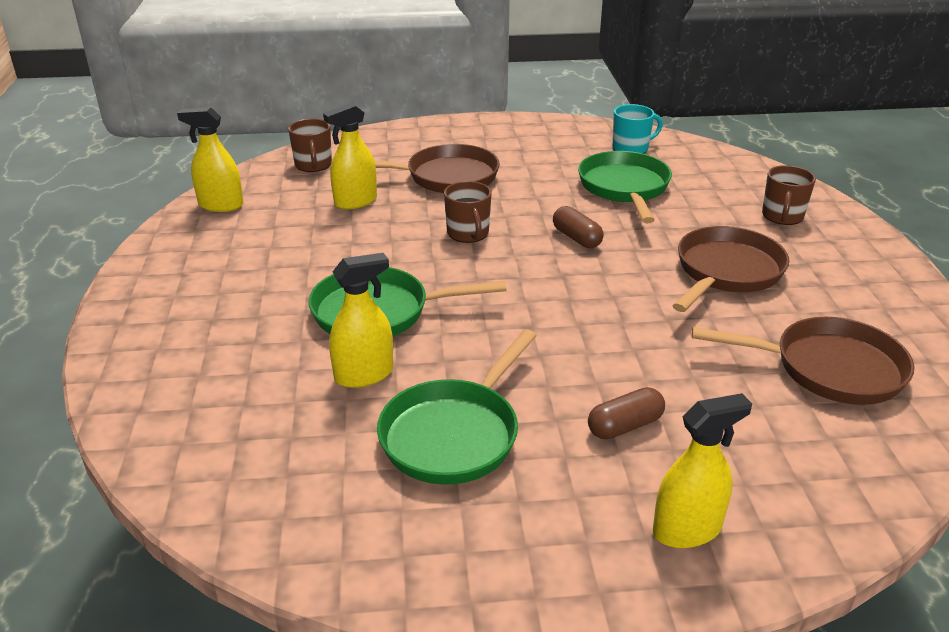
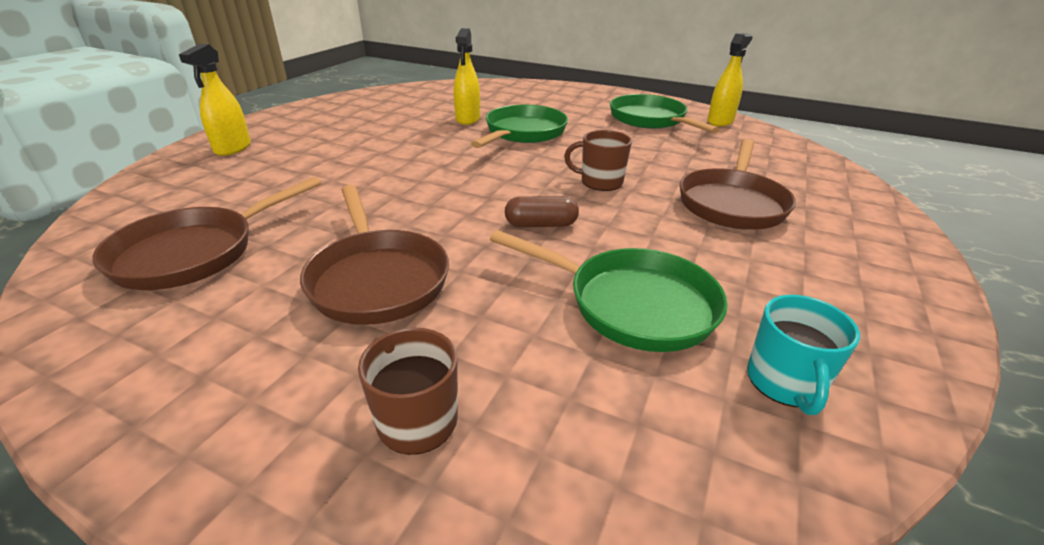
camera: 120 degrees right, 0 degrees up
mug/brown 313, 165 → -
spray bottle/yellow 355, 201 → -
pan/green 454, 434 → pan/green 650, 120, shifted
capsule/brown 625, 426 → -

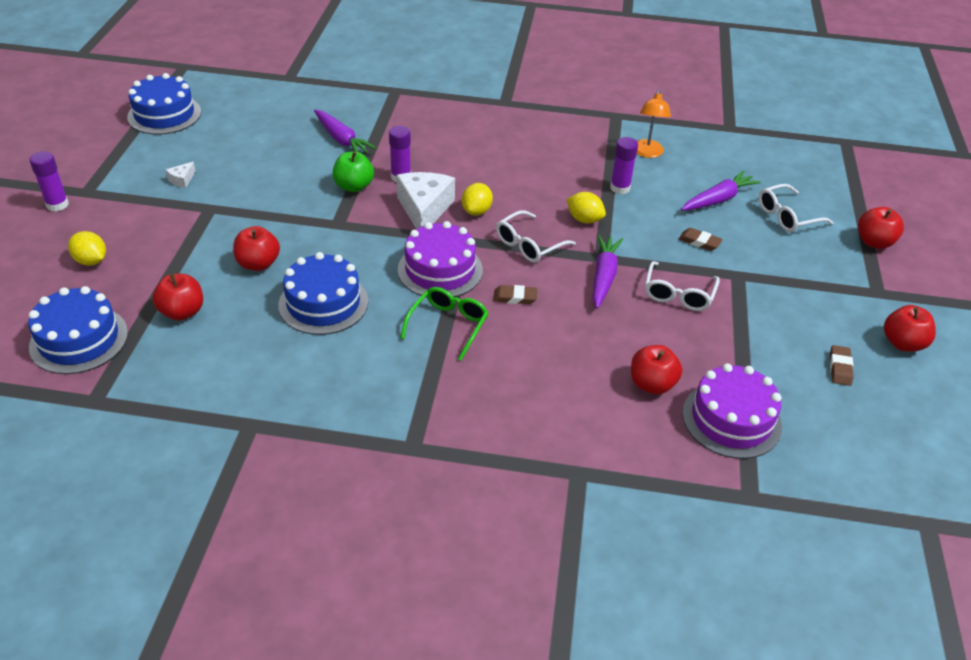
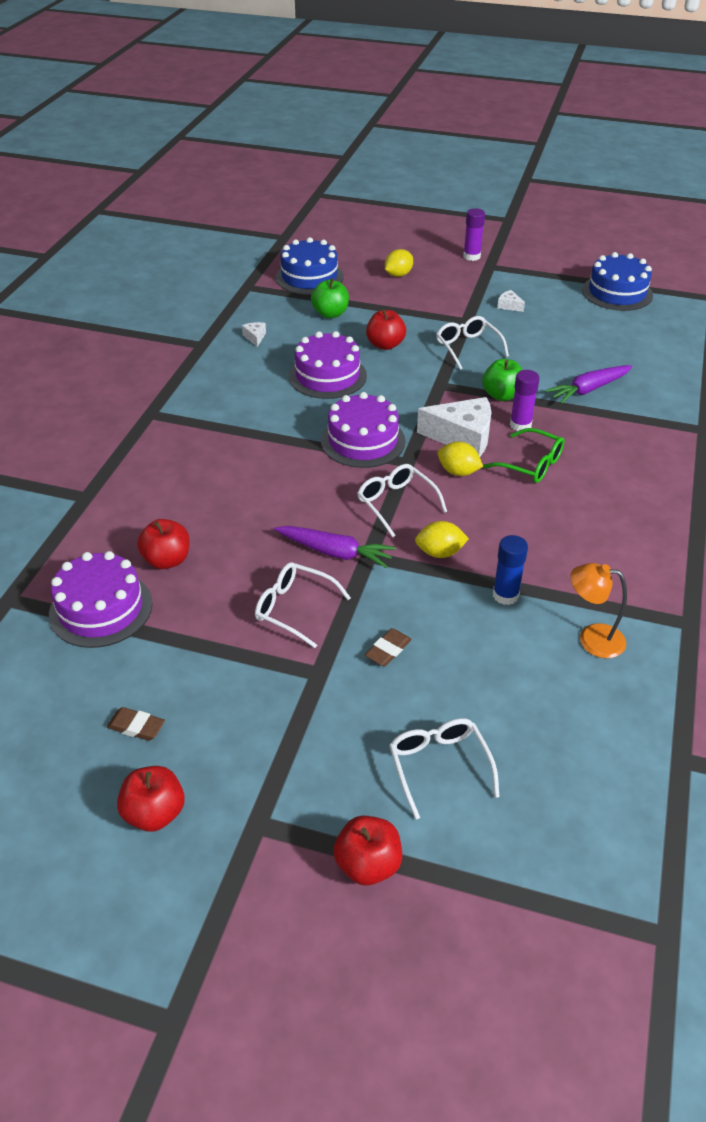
camera: 100 degrees right, 0 degrees up
apple/red 182, 312 → apple/green 330, 314
cake/blue 323, 303 → cake/purple 327, 376
glasses/green 448, 325 → glasses/green 531, 464, shifted
eraser/brown 515, 297 → -
lemon/yellow 584, 219 → lemon/yellow 440, 553, 45 degrees clockwise
glue stick/purple 620, 188 → glue stick/blue 505, 595
carrot/purple 718, 199 → -
- → cheese/white 255, 337
- → glasses/white 468, 347

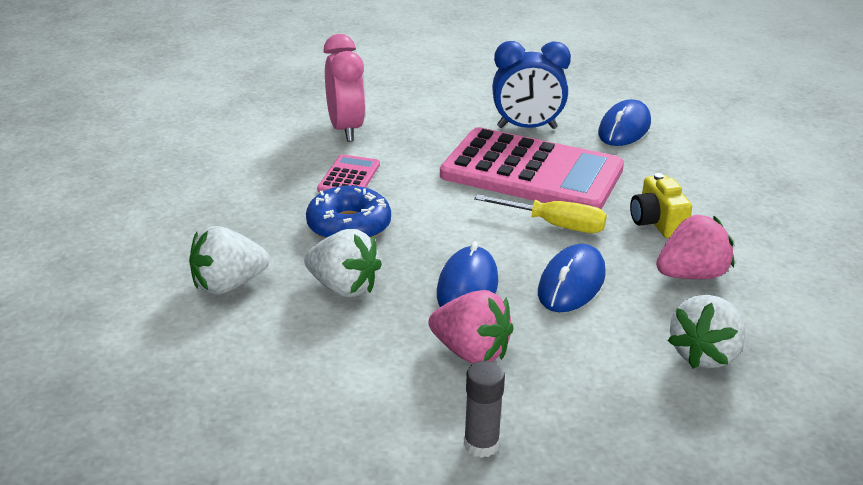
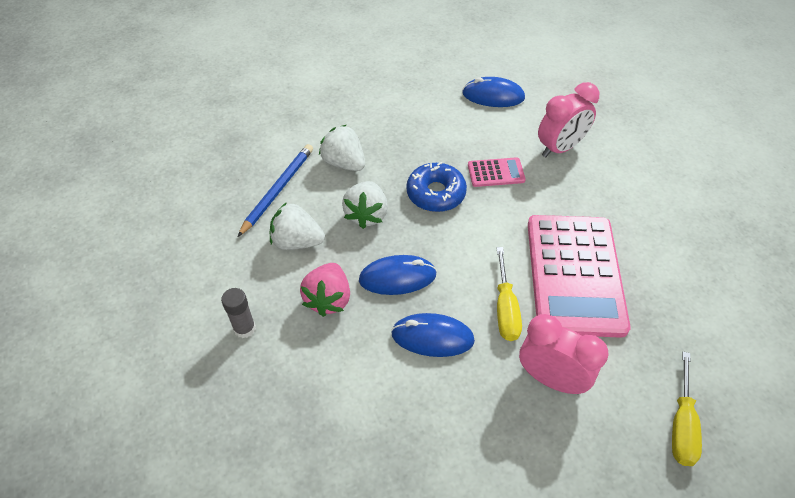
camera: 70 degrees right, 20 degrees up
clock/blue 527, 128 → -
mouse/blue 624, 128 → mouse/blue 493, 96, shifted
camera/yellow 657, 223 → clock/pink 551, 378
strawberry/pink 691, 275 → -
strawberry/white 704, 354 → strawberry/white 297, 241, shifted
- → pencil/blue 278, 190
- → screwdriver/yellow 681, 424

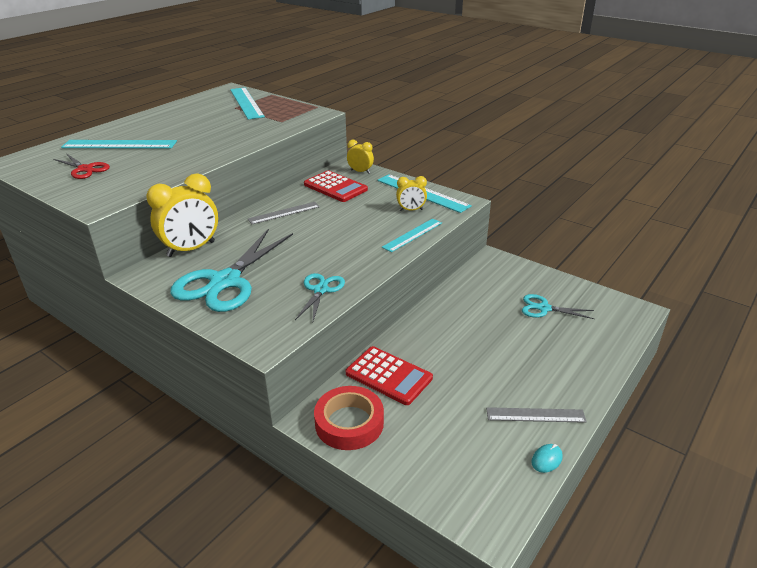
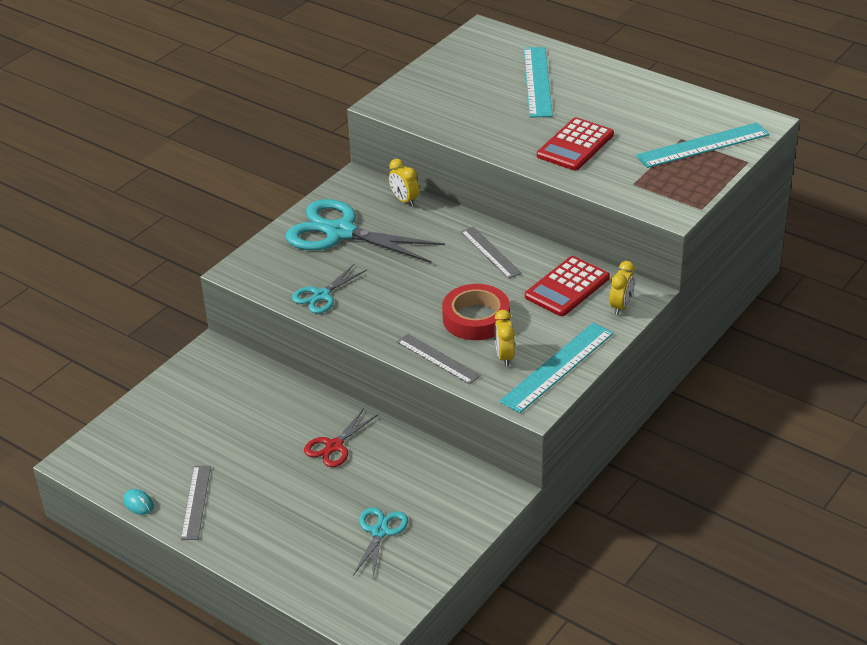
camera: 90 degrees right, 5 degrees up
scissors/red 85, 169 → scissors/red 334, 446, shifted
clock/yellow 191, 249 → clock/yellow 404, 200, x0.53
scissors/turquoise 320, 290 → scissors/turquoise 321, 295, 120 degrees clockwise
tape/red 349, 423 → tape/red 476, 318, shifted
calculator/red 388, 376 → calculator/red 575, 145, shifted
ruler/turquoise 412, 235 → ruler/grey 438, 358

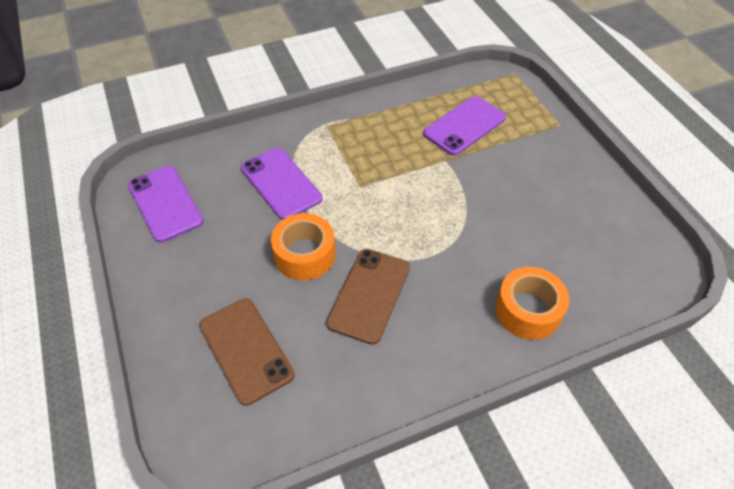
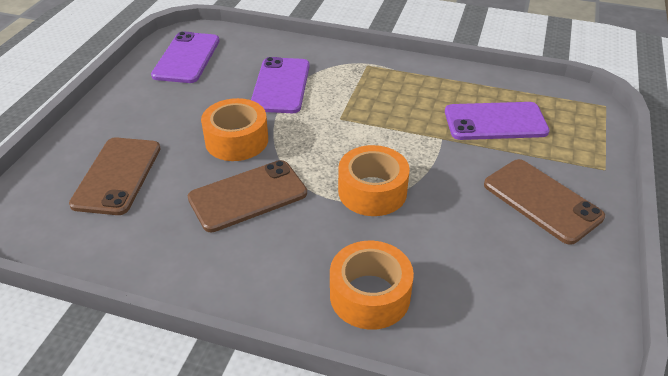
camera: 40 degrees right, 10 degrees down
- → tape/orange 372, 191
- → phone/brown 542, 201

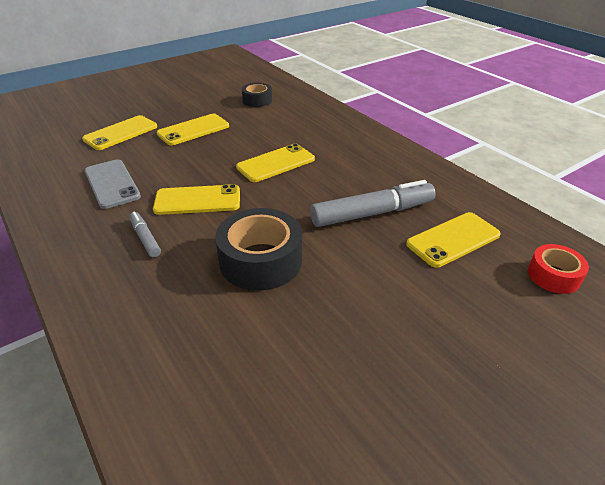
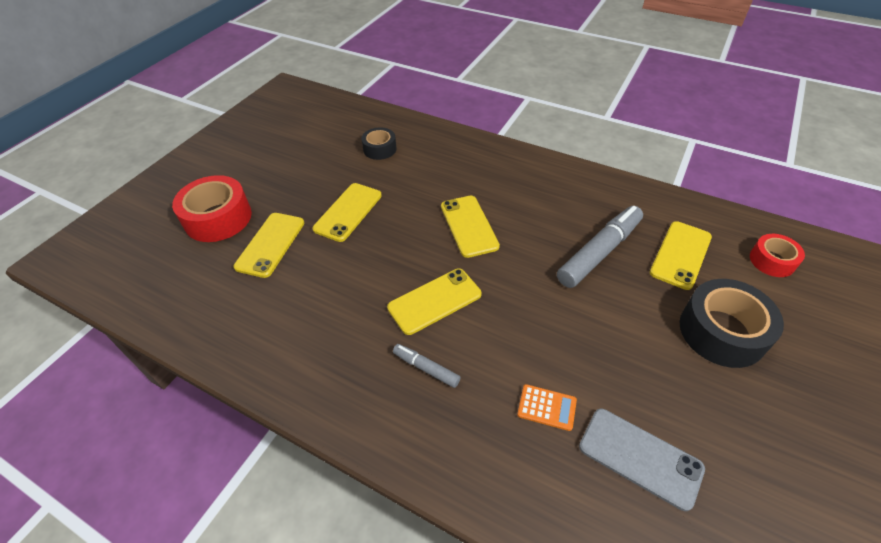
camera: 25 degrees left, 10 degrees up
phone/grey 112, 184 → phone/grey 640, 457, shifted
tape/black 261, 260 → tape/black 722, 331, shifted
phone/yellow 276, 163 → phone/yellow 469, 226, 45 degrees counterclockwise
- → tape/red 218, 218
- → calculator/orange 546, 407

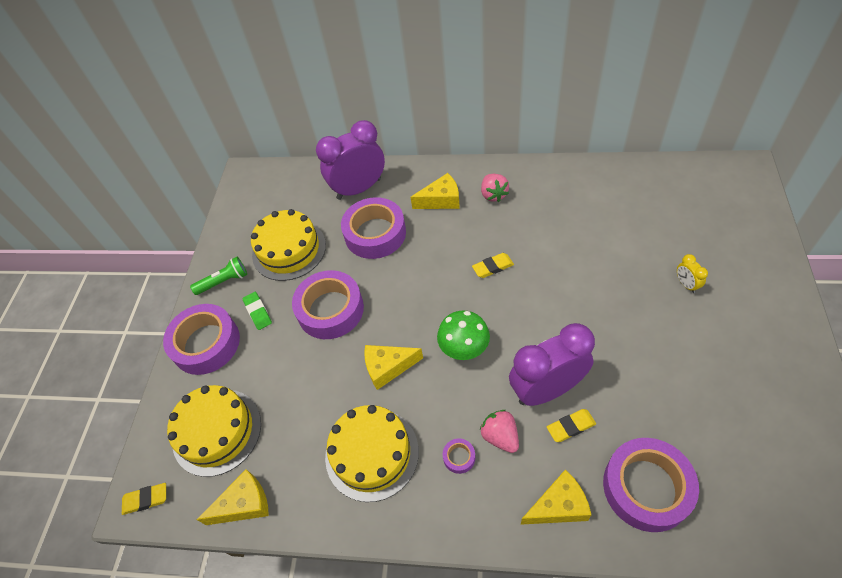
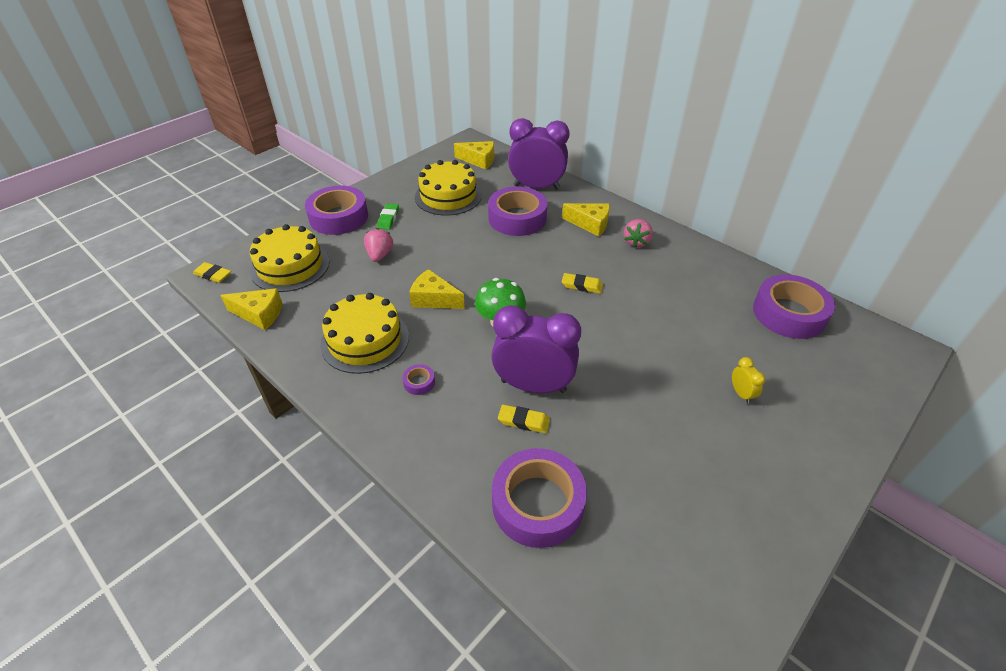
camera: 30 degrees right, 10 degrees down
flashlight/green 224, 281 → -
tape/purple 330, 310 → tape/purple 789, 313, shifted
strawberry/pink 500, 436 → strawberry/pink 379, 255, shifted
cheese/yellow 558, 506 → cheese/yellow 479, 160, shifted
clock/yellow 686, 284 → clock/yellow 741, 394, 150 degrees clockwise

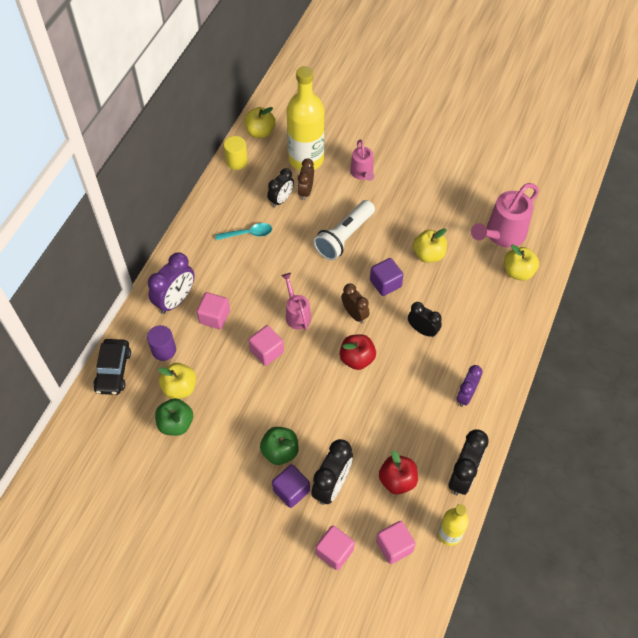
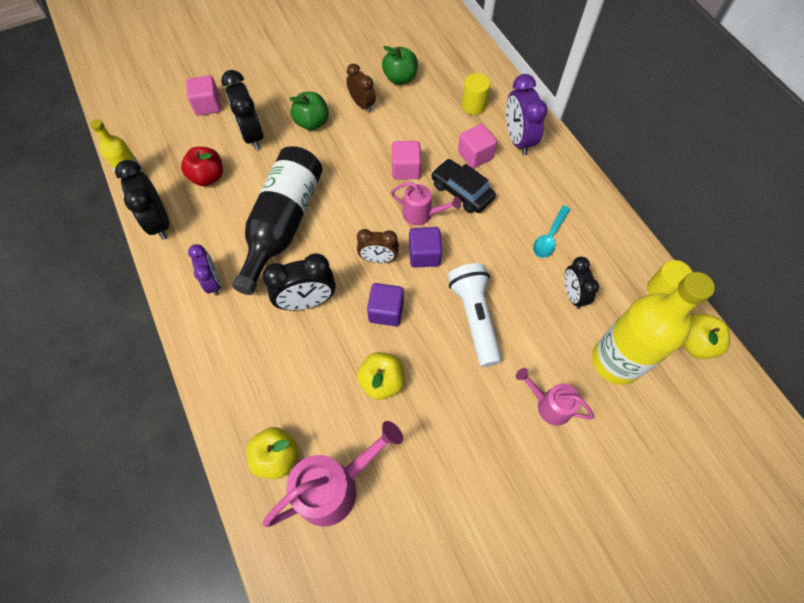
camera: 130 degrees right, 5 degrees up
car/black 113, 371 → car/black 462, 191, shifted
cylinder/purple 164, 350 → cylinder/yellow 473, 106
apple/yellow 180, 388 → -
cube/purple 291, 490 → cube/purple 424, 255, shifted
clock/brown 306, 191 → clock/brown 362, 104, shifted
apple/red 357, 359 → -
cube/pink 394, 546 → -
clock/black 422, 330 → clock/black 307, 301, x1.52
watering can/pink 501, 235 → watering can/pink 335, 486, 60 degrees clockwise
- → bottle/black 283, 224

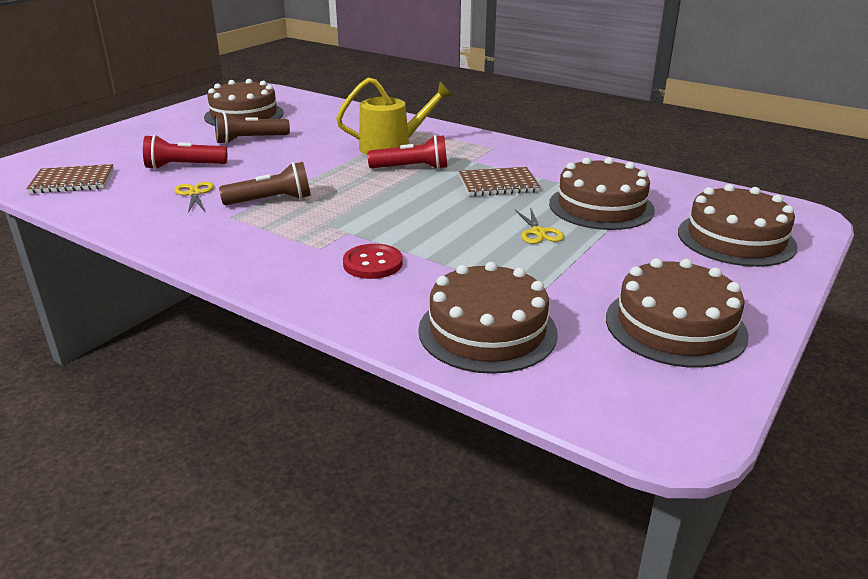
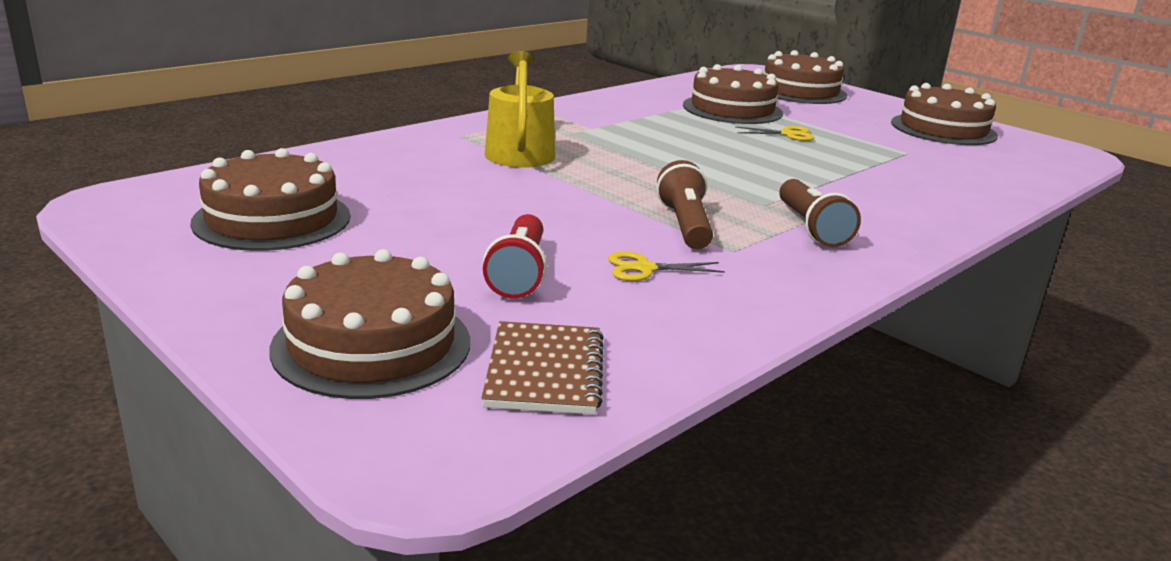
camera: 80 degrees left, 5 degrees down
flashlight/brown 250, 140 → flashlight/brown 811, 228, shifted
button/red 372, 263 → -
flashlight/red 412, 168 → -
cake/brown 487, 331 → cake/brown 372, 344, shifted
notebook/brown 498, 184 → -

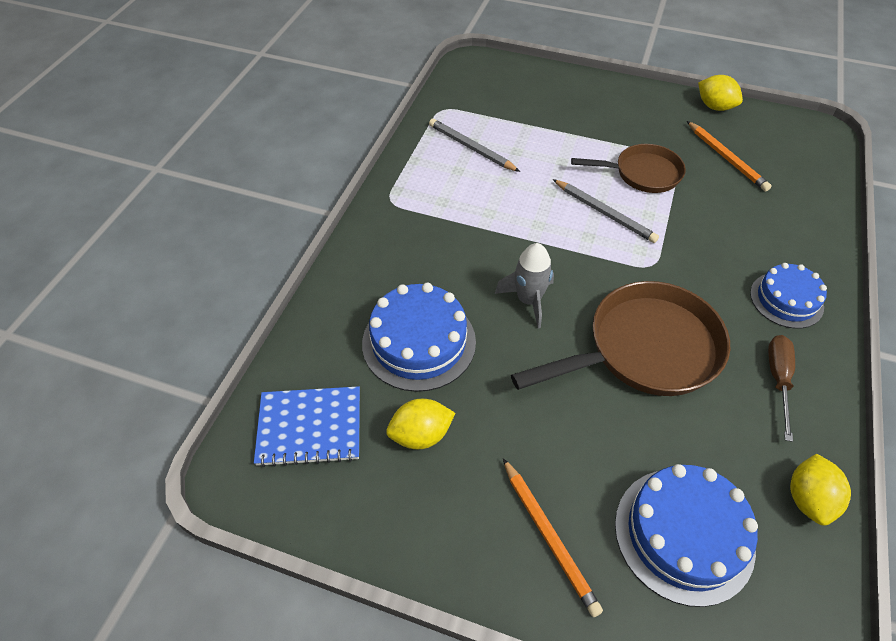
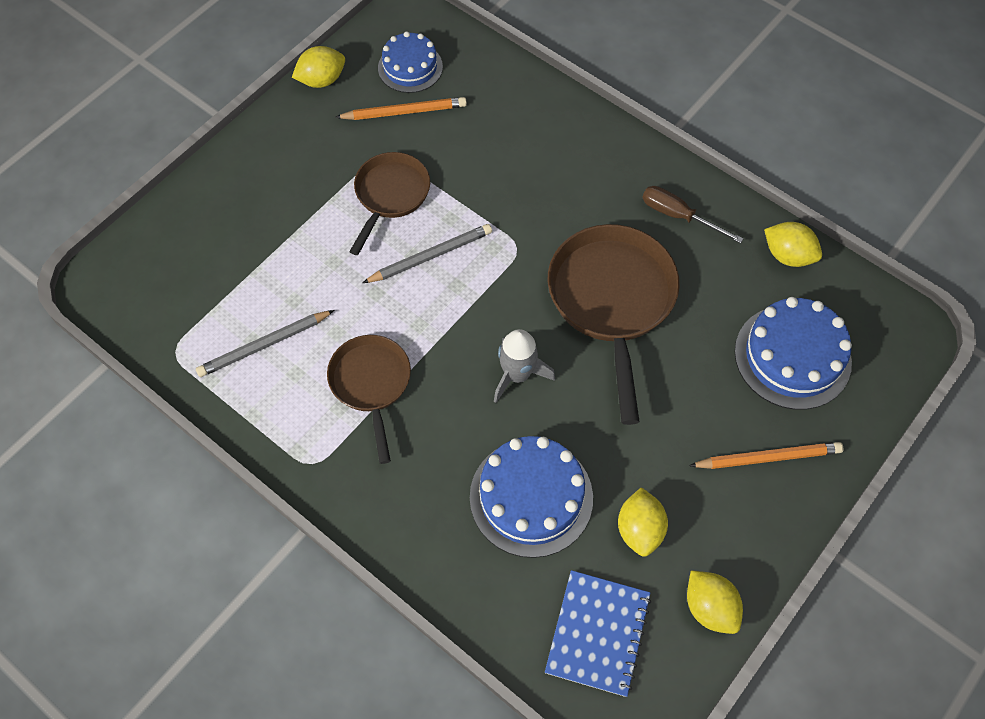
camera: 70 degrees left, 10 degrees up
cake/blue 786, 300 → cake/blue 410, 67, shifted
- → pan/brown 371, 384
- → lemon/yellow 709, 608

